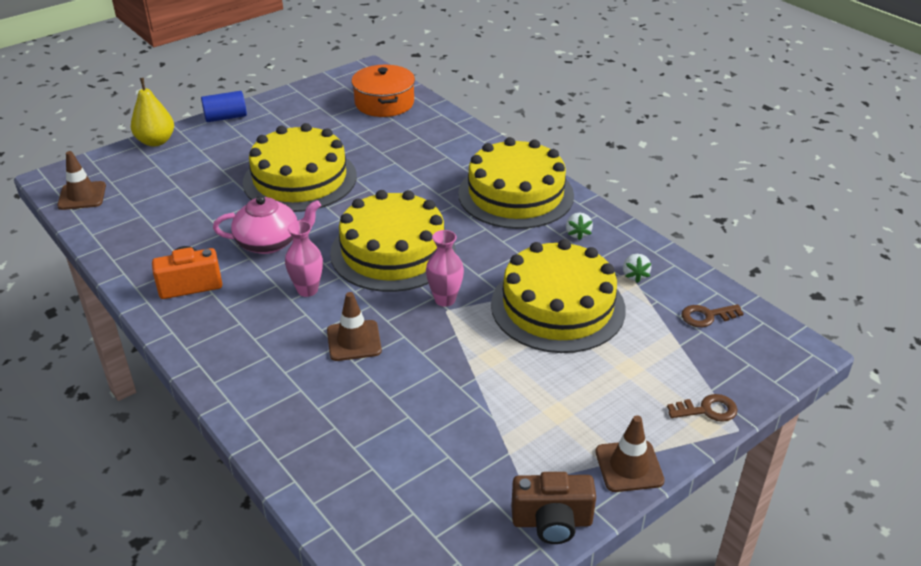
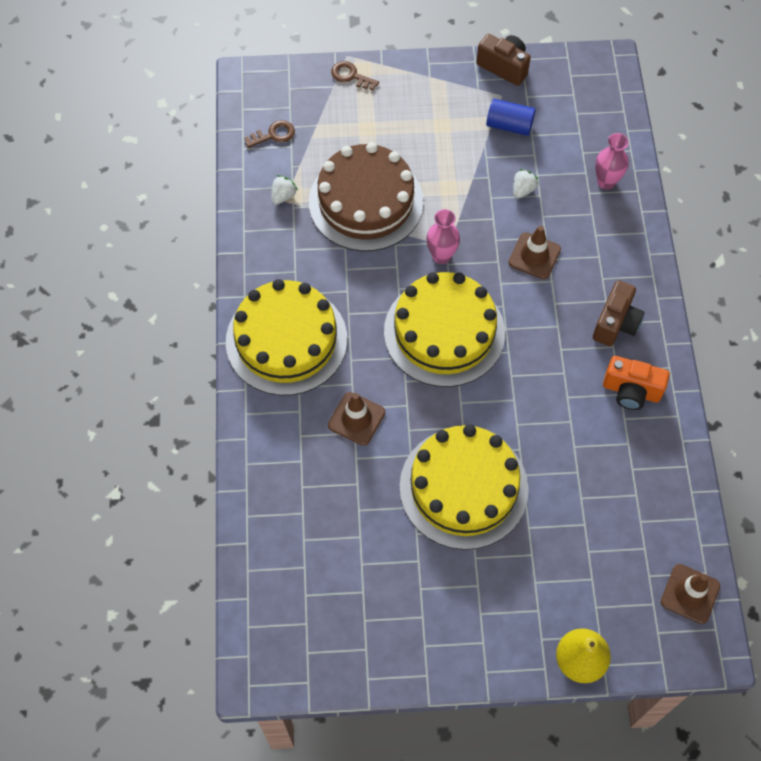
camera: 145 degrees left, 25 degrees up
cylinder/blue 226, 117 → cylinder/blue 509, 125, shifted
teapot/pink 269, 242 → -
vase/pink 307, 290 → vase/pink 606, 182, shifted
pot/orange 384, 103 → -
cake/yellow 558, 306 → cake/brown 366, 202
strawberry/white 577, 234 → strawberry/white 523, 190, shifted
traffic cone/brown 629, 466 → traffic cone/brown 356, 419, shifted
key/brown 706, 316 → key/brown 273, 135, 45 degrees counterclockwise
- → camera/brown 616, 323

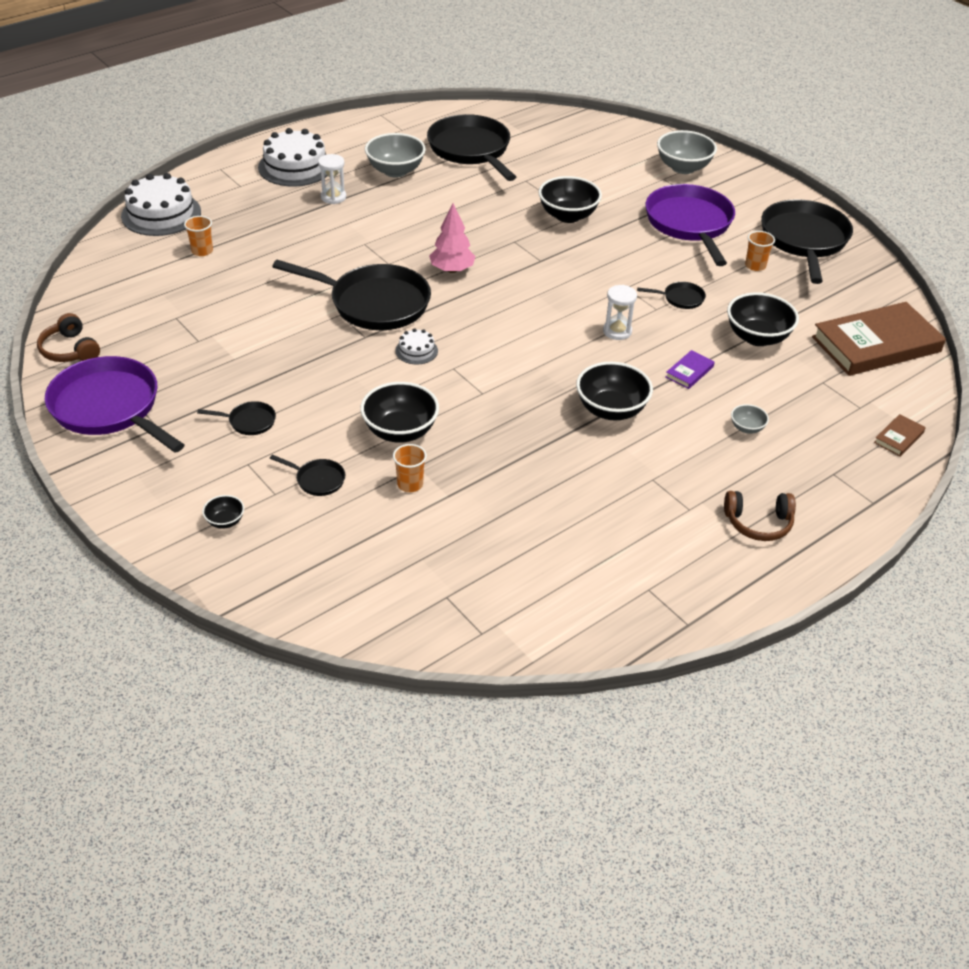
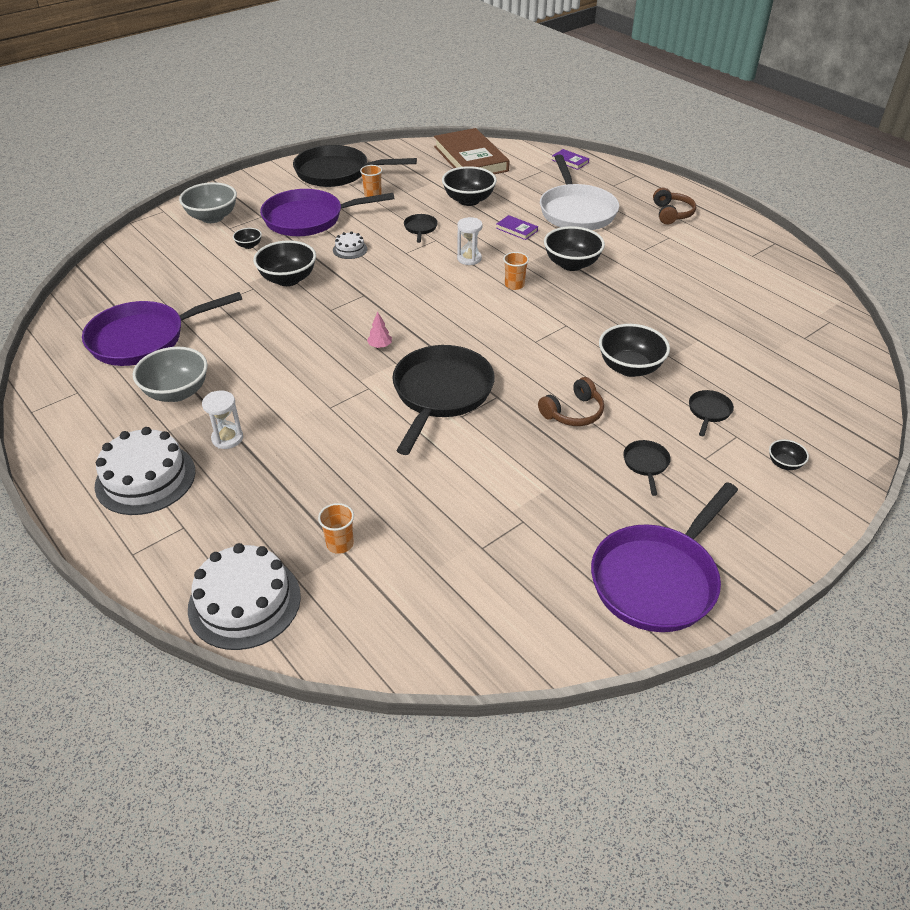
camera: 90 degrees left, 0 degrees up
headphones/brown 70, 350 → headphones/brown 573, 412, shifted
cup/orange 410, 484 → cup/orange 514, 285, shifted
cake/white 416, 351 → cake/white 350, 249, shifted
pan/black 471, 150 → pan/purple 143, 339
tree/pink 452, 270 → tree/pink 380, 346, x0.54
bowl/grey 747, 428 → pan/white 576, 211
book/brown 899, 437 → book/purple 570, 161
- → bowl/black 249, 245

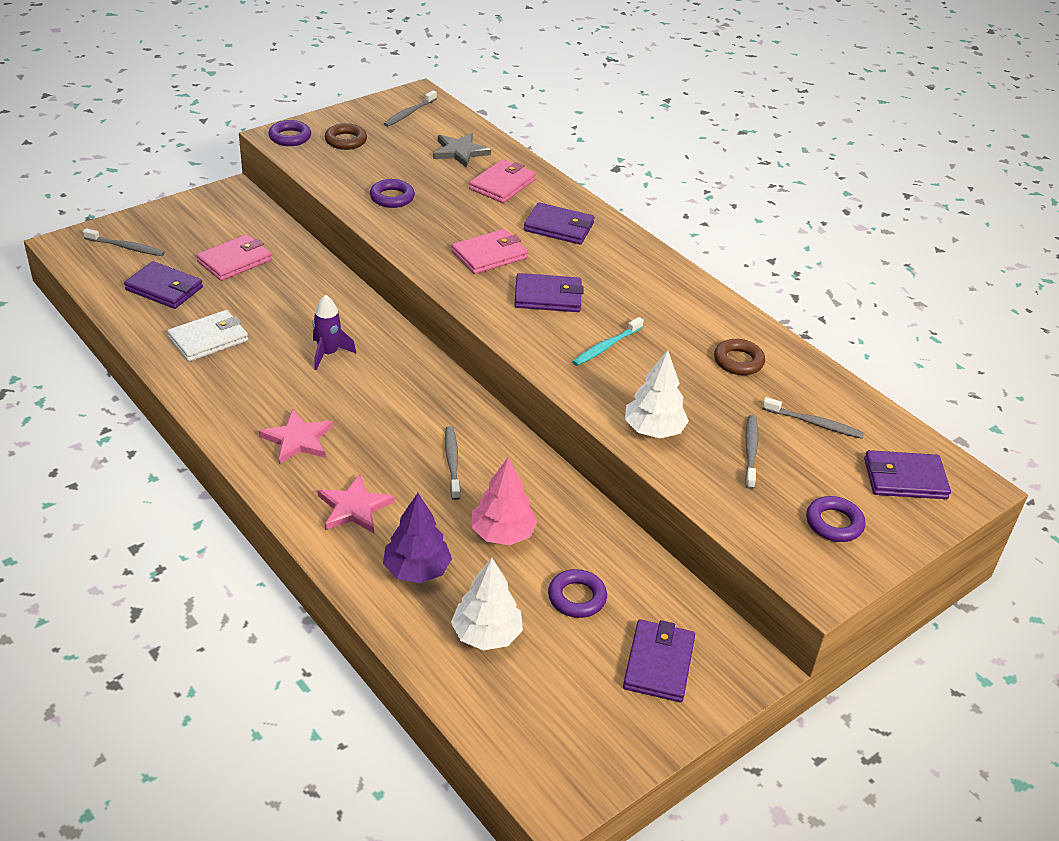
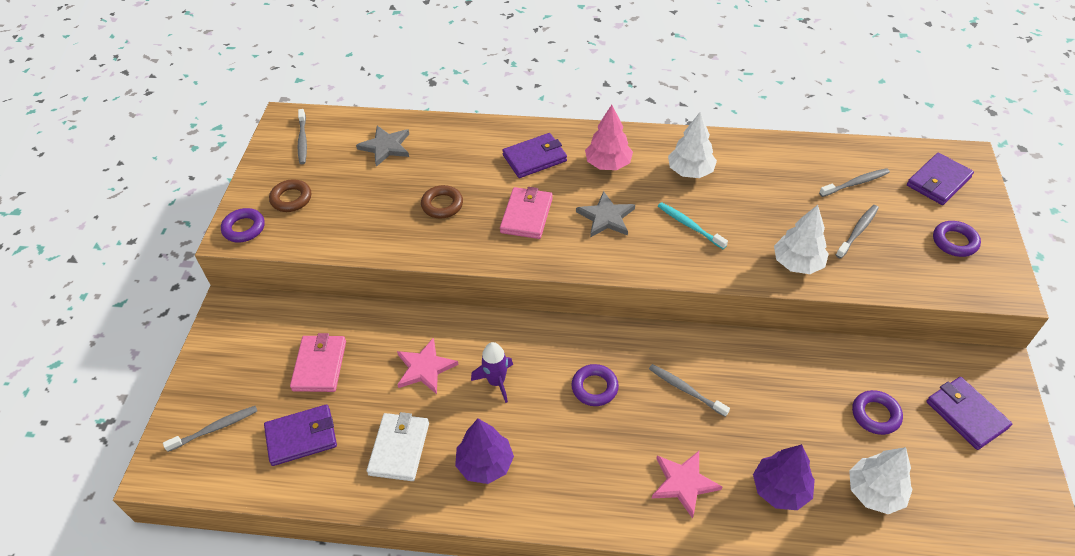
camera: 40 degrees left, 10 degrees up
star/pink 297, 440 → star/pink 425, 368, shifted
ring/purple 392, 197 → ring/purple 594, 387, shifted
wallet/pink 502, 184 → -
tree/pink 502, 534 → tree/pink 608, 164, shifted
wallet/purple 548, 296 → star/grey 606, 217
toothbrush/turquoise 606, 346 → toothbrush/turquoise 690, 226, 135 degrees clockwise
ring/brown 738, 361 → ring/brown 442, 205, shifted
toothbrush/grey 750, 451 → toothbrush/grey 857, 231, 75 degrees clockwise
- → tree/purple 485, 464
- → tree/white 690, 171

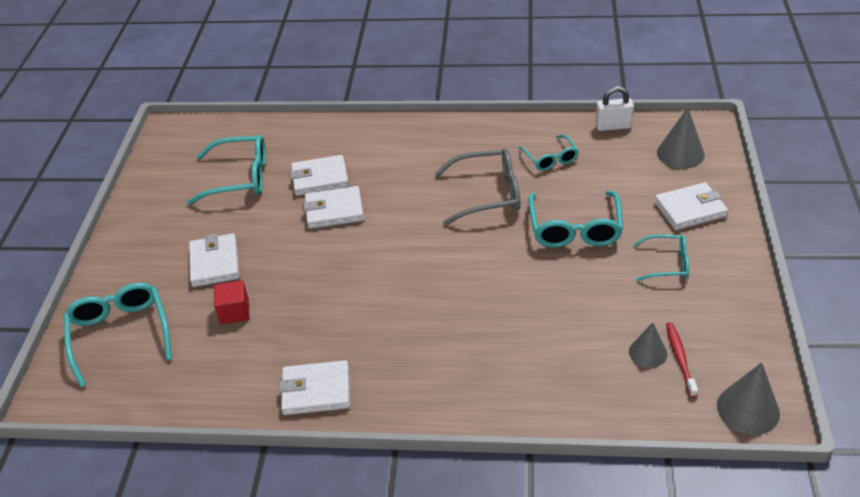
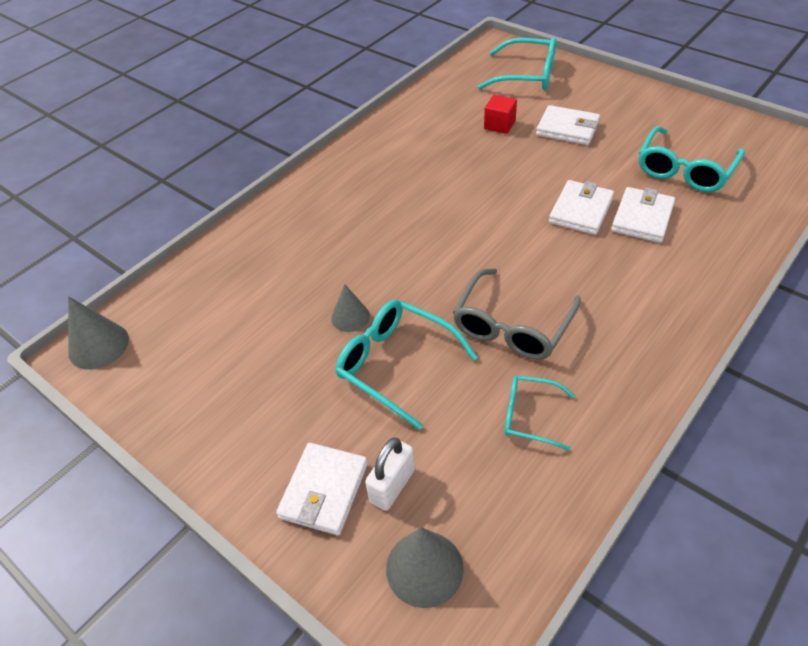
camera: 125 degrees right, 5 degrees up
wallet/white 316, 391 → -
padlock/white 613, 126 → padlock/white 392, 486, shifted
cone/grey 648, 352 → cone/grey 350, 317, shifted
glasses/turquoise 666, 264 → -
toothbrush/red 680, 358 → -

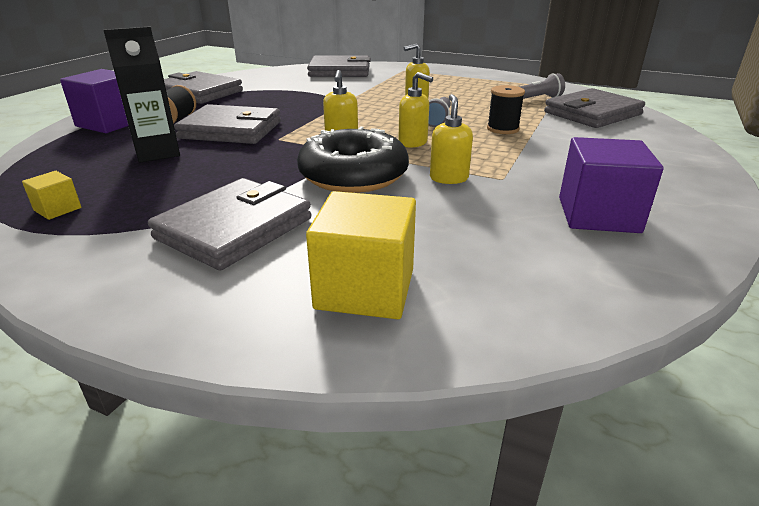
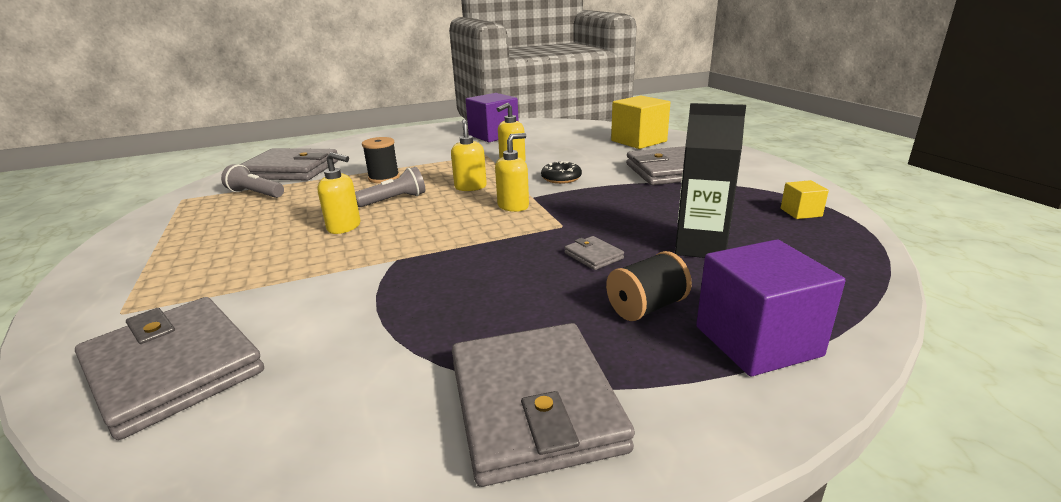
camera: 135 degrees left, 5 degrees down
wallet/grey 231, 130 → wallet/grey 593, 256, x0.42
donut/black 353, 175 → donut/black 561, 178, x0.46

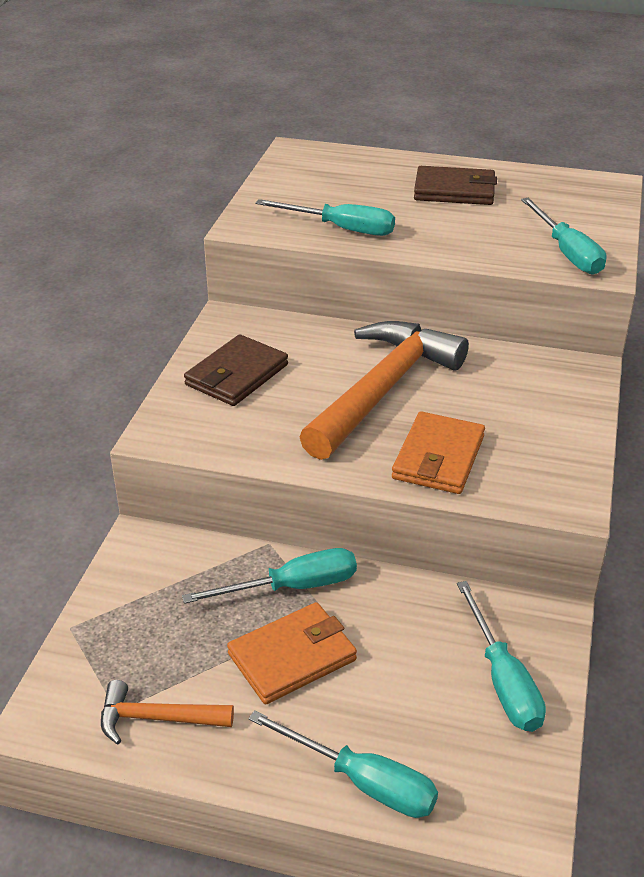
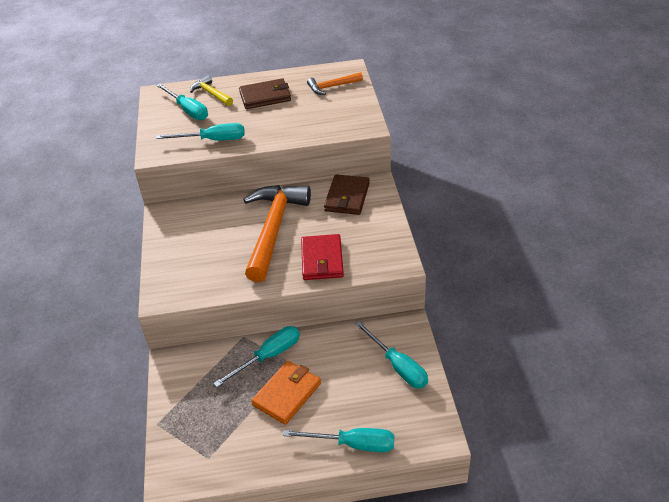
camera: 20 degrees left, 5 degrees up
hammer/orange 157, 718 → hammer/orange 332, 87, shifted
wallet/brown 236, 375 → wallet/brown 347, 197, shifted
wallet/orange 438, 457 → wallet/red 322, 260
screwdriver/turquoise 567, 252 → screwdriver/turquoise 188, 110, shifted
- → hammer/yellow 211, 94

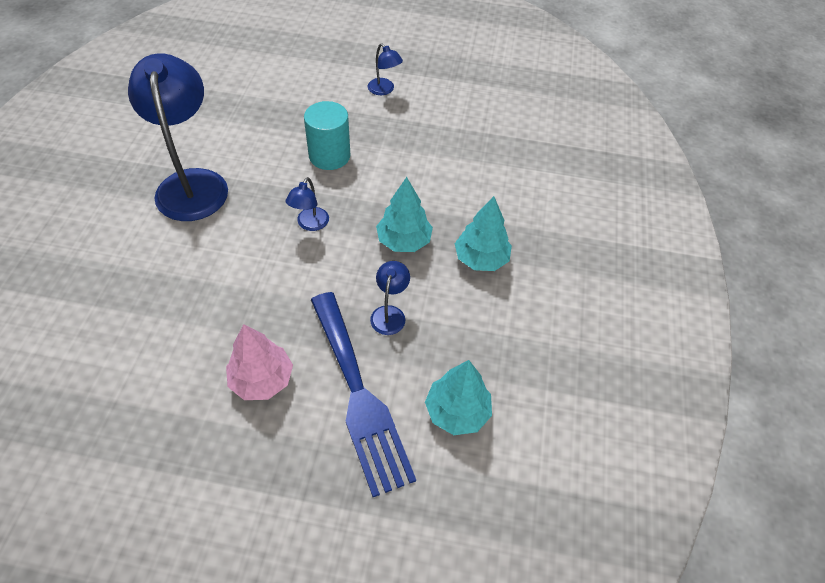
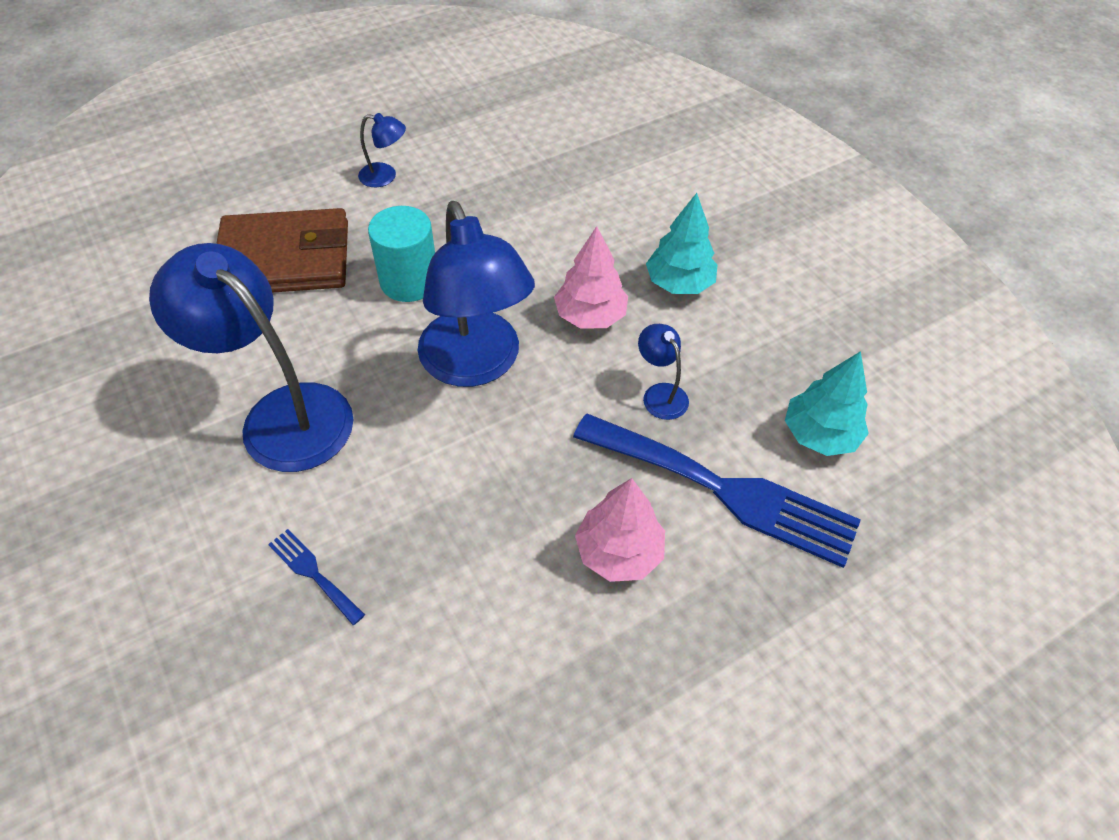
camera: 40 degrees left, 0 degrees up
lamp/blue 310, 224 → lamp/blue 476, 365, x2.30
tree/turquoise 404, 241 → tree/pink 590, 316
- → wallet/brown 285, 259
- → fork/blue 313, 573

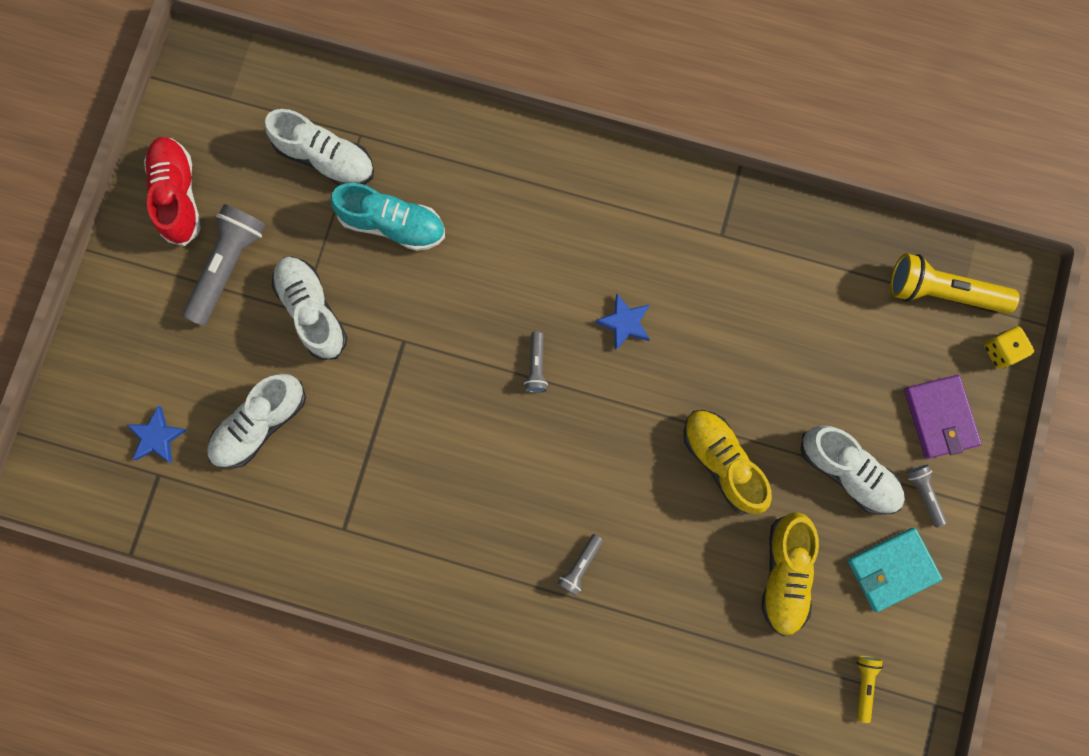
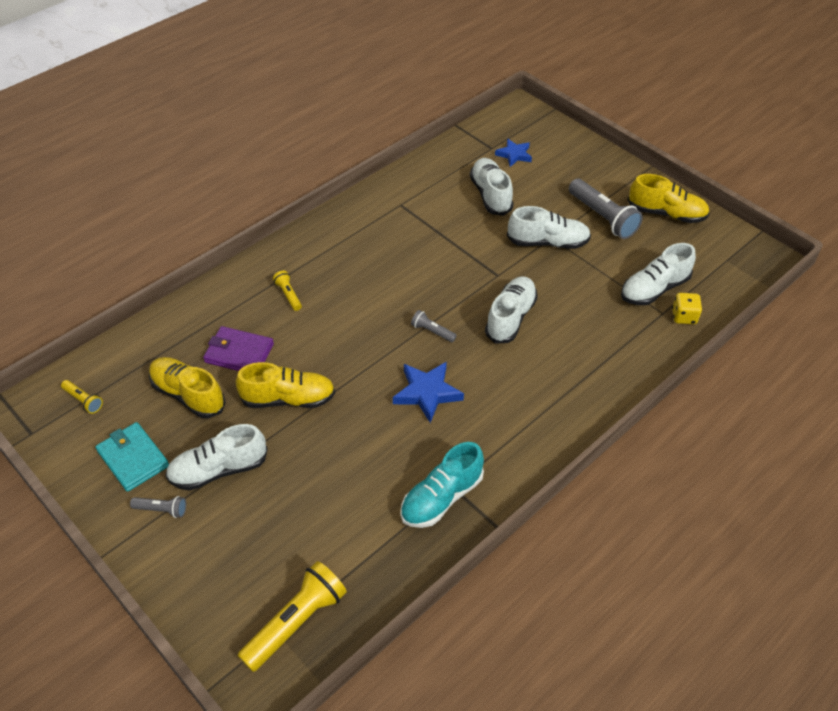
camera: 120 degrees right, 30 degrees down
shoe/red 178, 195 → shoe/yellow 666, 213
shoe/turquoise 393, 224 → shoe/turquoise 441, 498, shifted
flashlight/grey 580, 565 → flashlight/yellow 288, 295
star/blue 624, 323 → star/blue 427, 393, x1.50
wallet/turquoise 892, 569 → wallet/turquoise 133, 458, 45 degrees counterclockwise
wallet/purple 939, 417 → wallet/purple 239, 353, shifted
dice/yellow 1001, 350 → dice/yellow 684, 316, shifted
- → shoe/white 510, 317

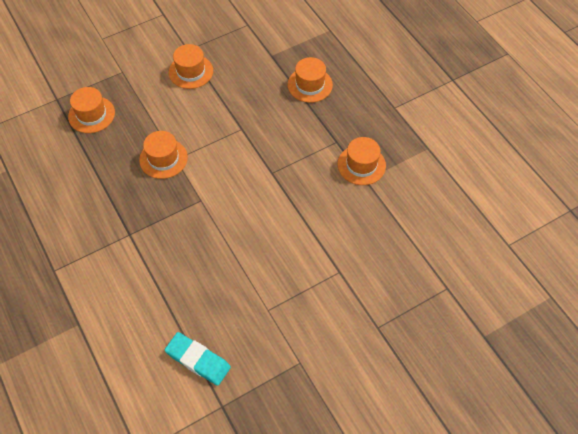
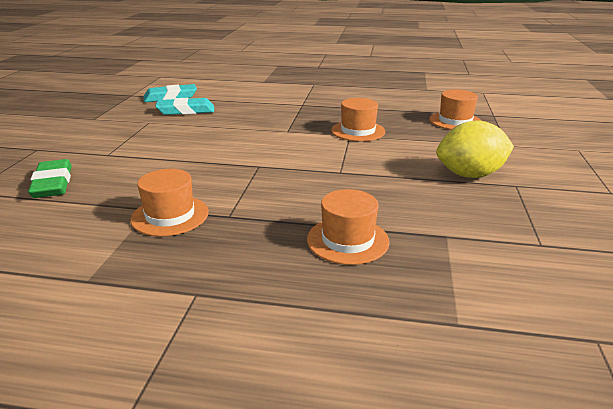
camera: 130 degrees right, 30 degrees down
hat/orange 191, 71 → lemon/yellow 470, 175
- → eraser/green 53, 183
- → eraser/turquoise 186, 110

